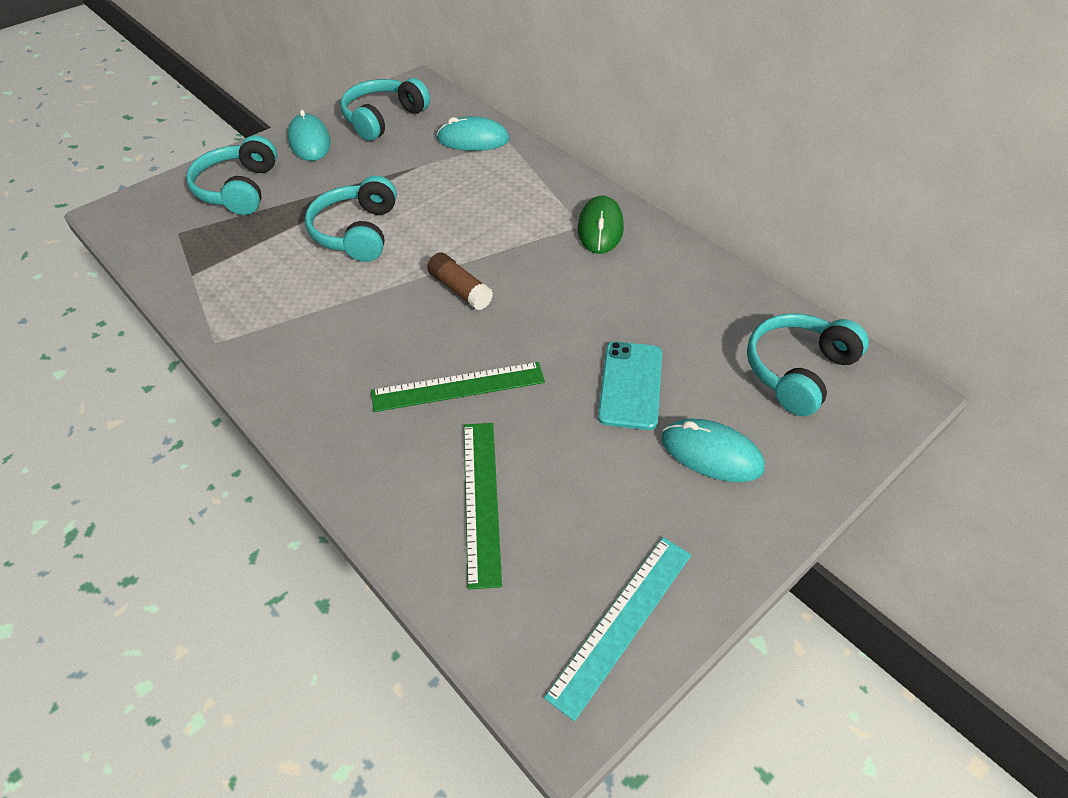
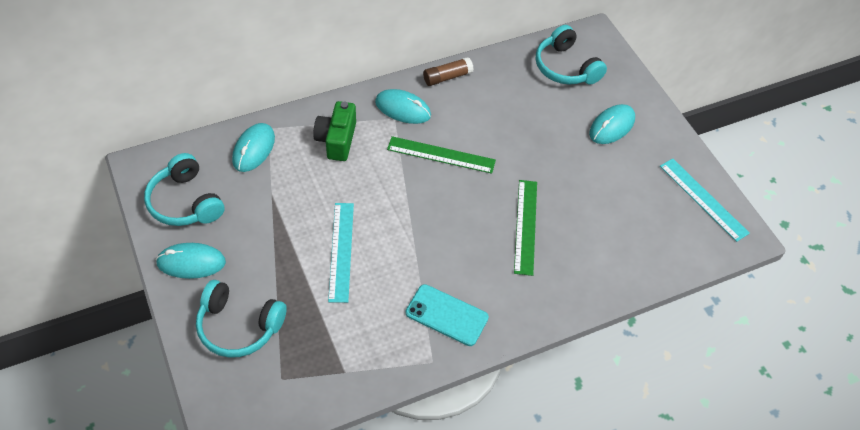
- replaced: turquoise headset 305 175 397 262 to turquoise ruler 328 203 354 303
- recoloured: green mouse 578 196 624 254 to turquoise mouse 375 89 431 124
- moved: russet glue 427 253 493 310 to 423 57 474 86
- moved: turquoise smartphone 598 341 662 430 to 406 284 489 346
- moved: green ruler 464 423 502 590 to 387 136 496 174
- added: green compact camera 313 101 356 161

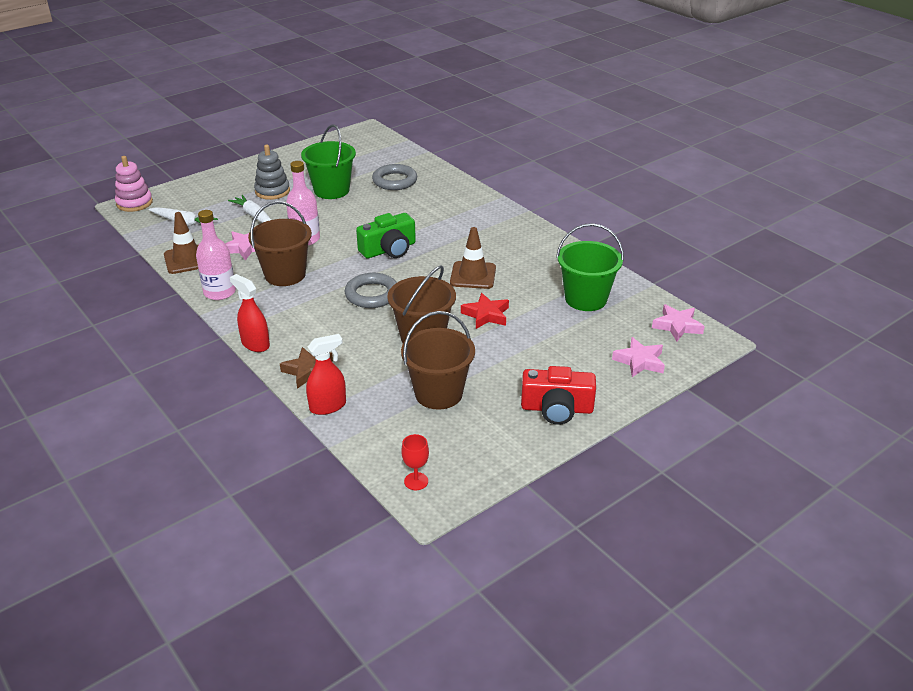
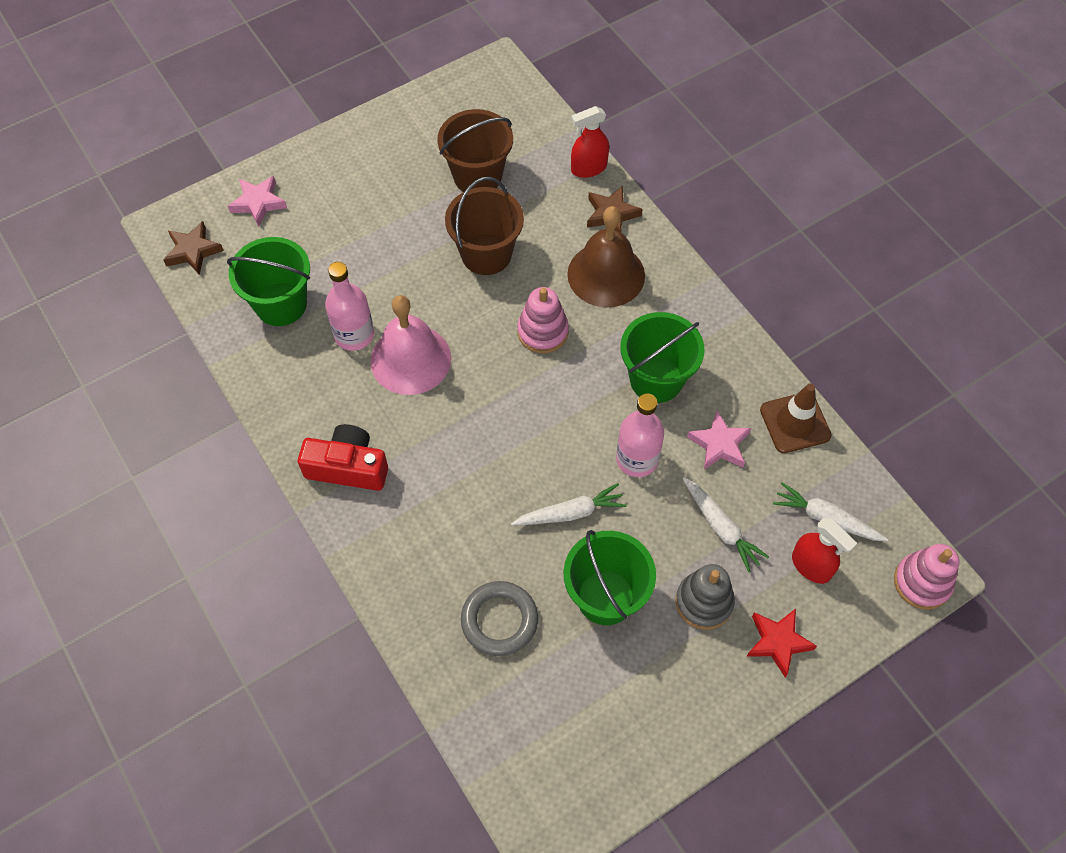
- recoloured: russet pail 248 201 312 286 to green pail 620 312 705 403
- moved: rose-pink flask 196 210 236 300 to 325 262 374 351
- removed: green compact camera 356 213 416 258
- replaced: russet safety cone 450 227 496 289 to rose-pink hand bell 370 295 451 395
- replaced: gray ring 345 273 397 308 to rose-pink stacking rings 517 287 569 353
- moved: crimson spray bottle 230 274 270 352 to 792 517 857 584
- moved: crimson star shape 461 293 509 329 to 746 609 817 678
- recoloured: rose-pink star shape 652 304 705 341 to russet star shape 163 221 224 275
- moved: crimson compact camera 521 366 596 425 to 298 424 388 491
- removed: crimson goblet 401 434 429 490
- added: russet hand bell 567 206 645 307
- added: white root vegetable 511 483 626 526

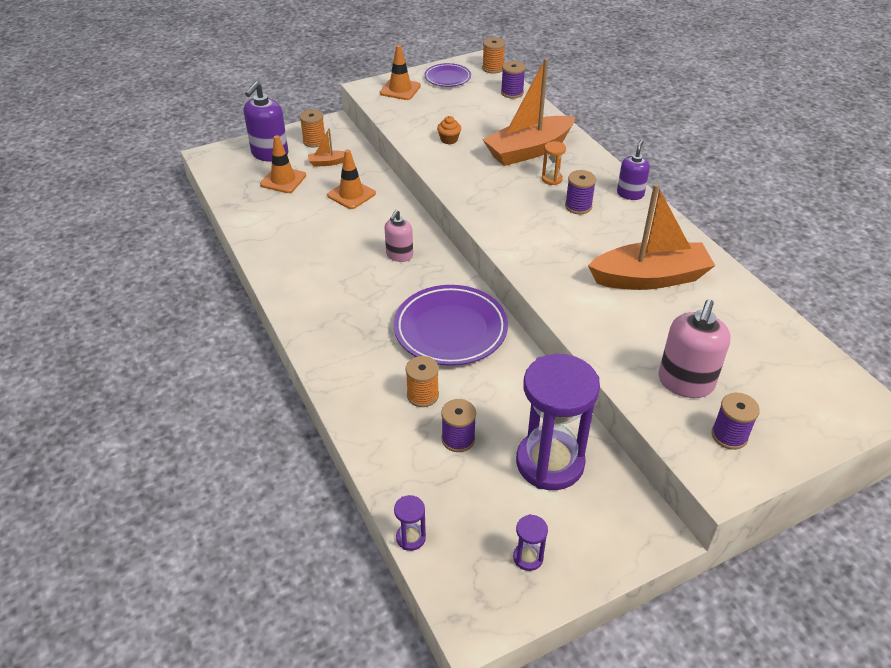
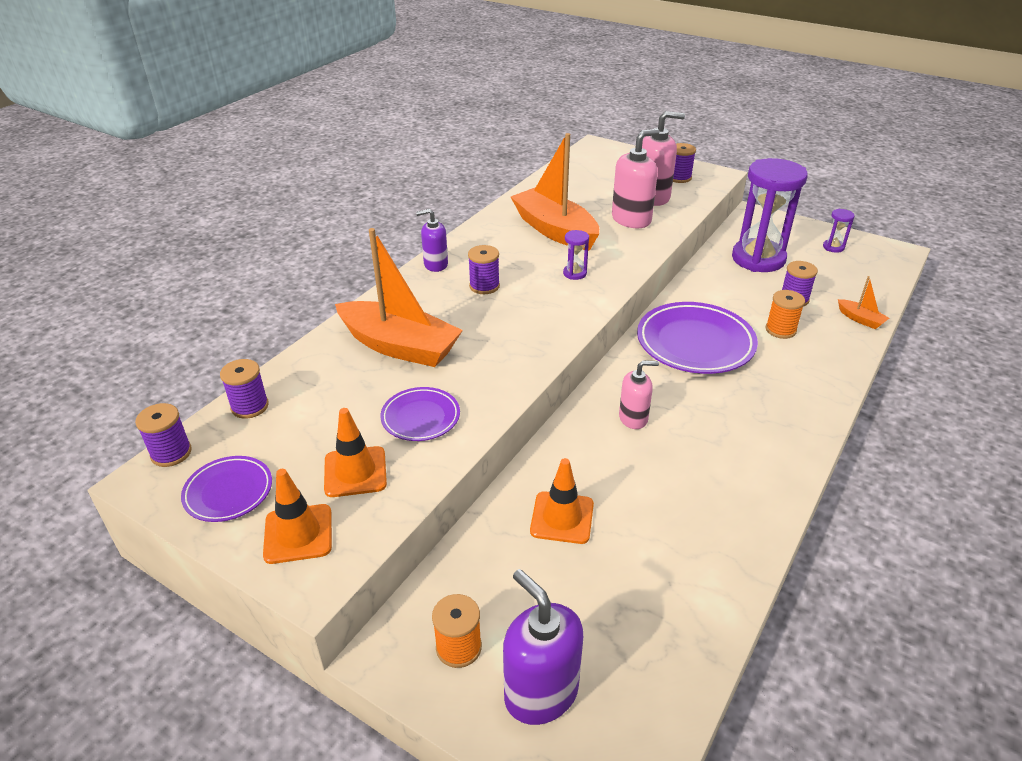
- recoloured: orange spool 482 37 505 74 to purple spool 135 403 192 467
- turned: purple soap dispenser 244 82 288 162 = 503 569 583 725 120 degrees counterclockwise
- replaced: orange cupcake 437 116 461 144 to purple flat dish 381 387 460 441
- moved: orange boat 308 128 345 167 to 838 276 889 329
- moved: orange safety cone 260 135 306 193 to 324 408 387 497
- removed: orange sandglass 542 141 566 185
- moved: purple sandglass 394 495 426 551 to 563 230 589 280
- added: rose-pink soap dispenser 612 129 659 228

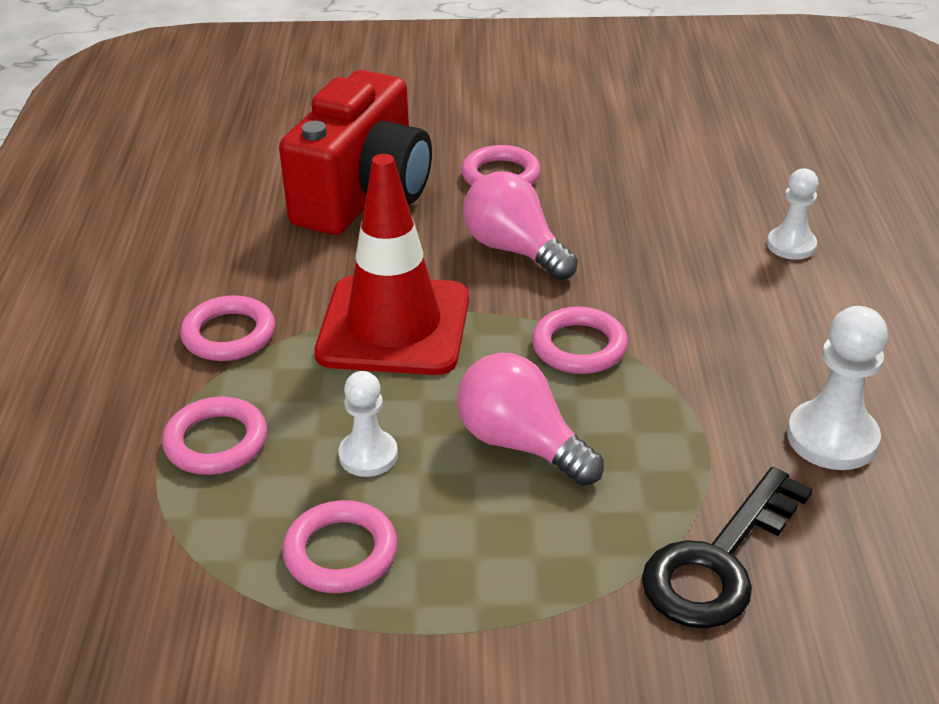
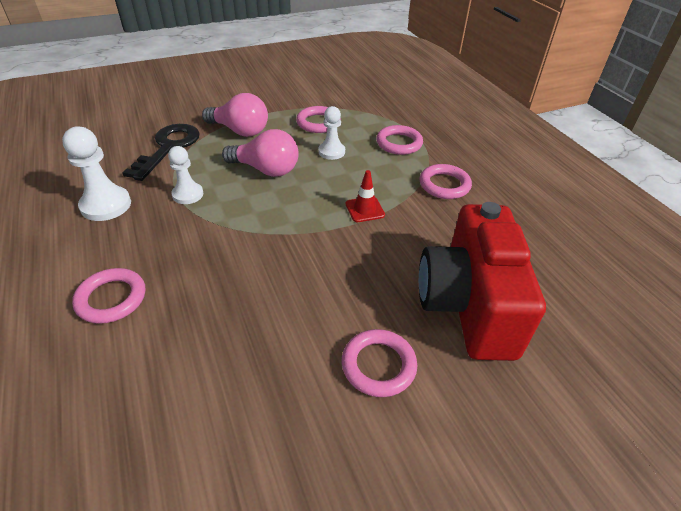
- resized: crimson safety cone 314 154 469 375 = 346 170 385 222 x0.40
- moved: white game pawn 767 168 819 260 to 168 146 203 204
- moved: rose-pink lightbulb 463 171 578 280 to 202 93 268 137
- moved: rose-pink ring 532 307 628 374 to 72 268 145 324

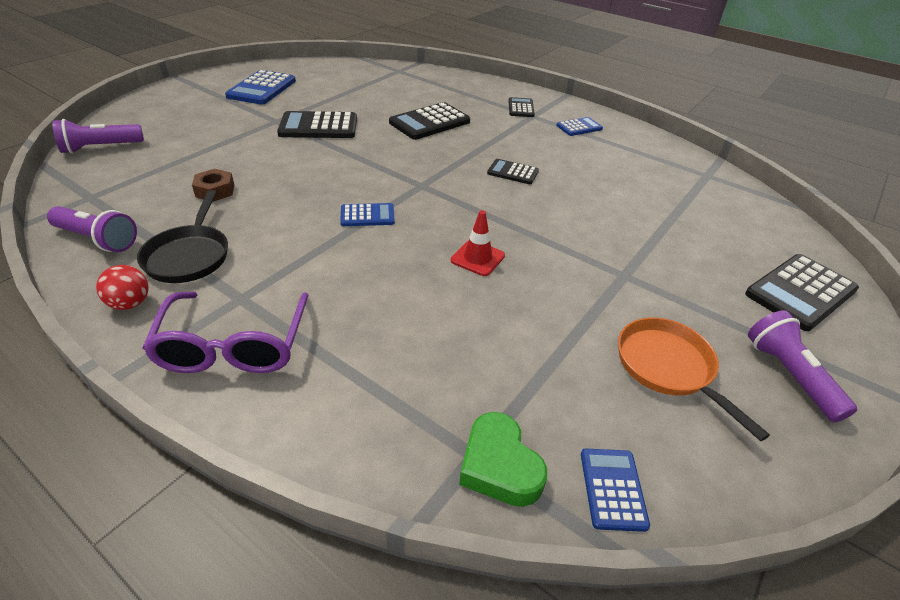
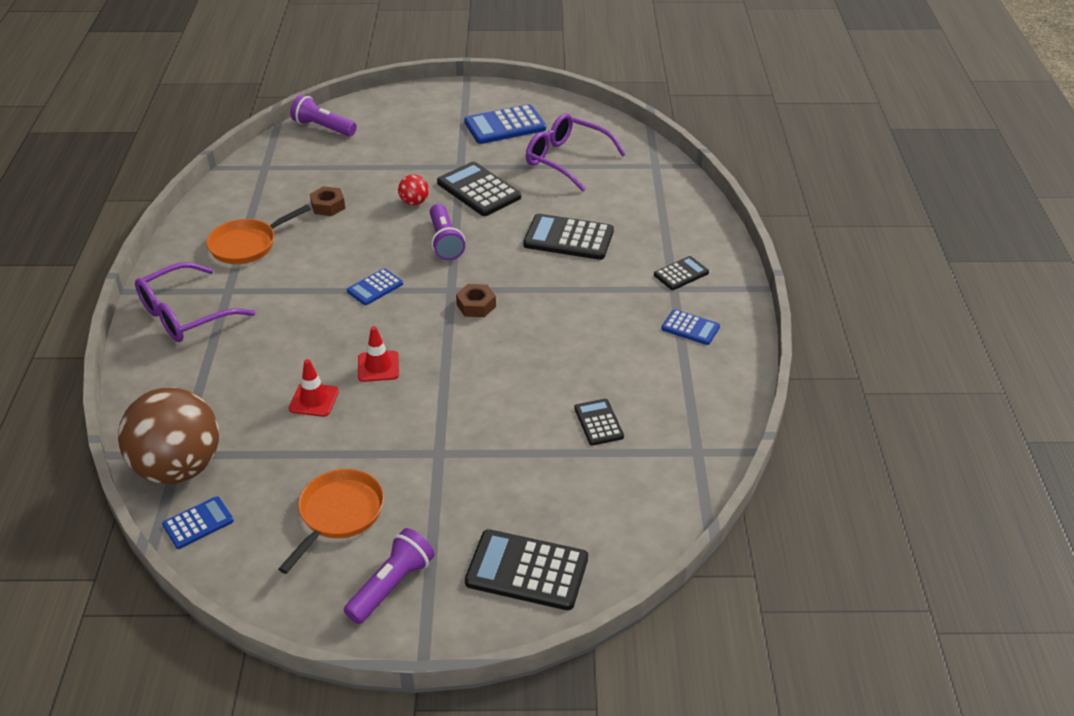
- moved: black calculator 487 159 539 184 to 574 399 624 445
- recoloured: black frying pan 137 190 228 283 to orange frying pan 206 205 311 264
- turned: cobalt calculator 340 203 395 226 = 347 268 403 305 90 degrees clockwise
- moved: purple pocket torch 47 206 137 252 to 430 204 465 260
- moved: crimson sphere 96 265 149 310 to 398 174 429 205
- replaced: green heart shape 459 412 547 507 to russet sphere 118 387 219 484
- added: purple glasses 526 113 626 191
- added: russet hexagon nut 456 284 496 317
- added: crimson safety cone 289 359 339 417

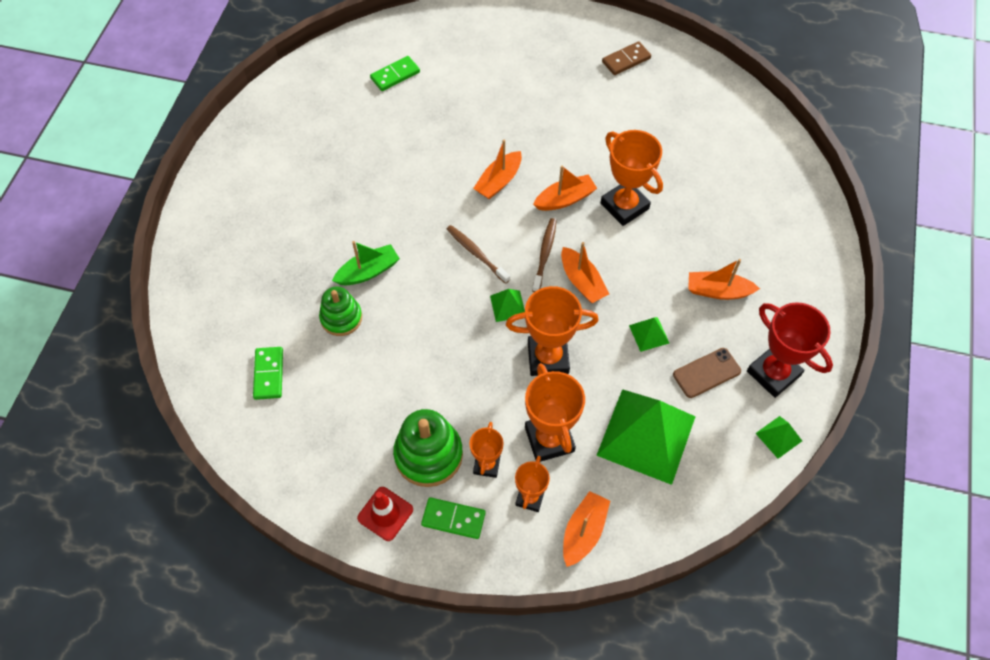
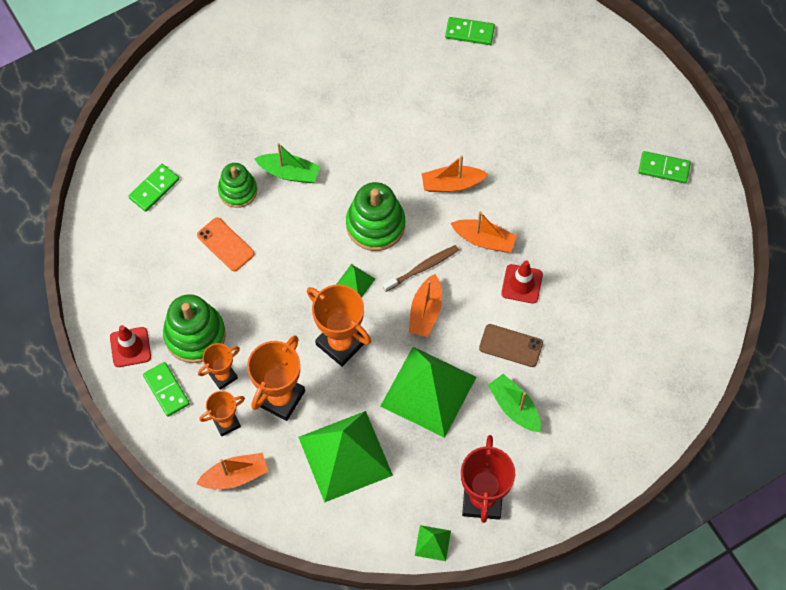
- recoloured: russet domino piece 602 41 651 75 to green domino piece 638 151 691 184
- replaced: orange prize cup 601 130 663 226 to crimson safety cone 501 260 543 304
- replaced: russet dental brush 447 225 510 284 to green stacking rings 346 182 405 251
- recoloured: orange boat 688 259 760 300 to green boat 488 374 541 432
- resized: green pyramid 629 317 669 352 = 380 347 476 438 x2.36
- moved: russet smartphone 673 348 741 398 to 479 324 543 367
- added: orange smartphone 197 217 254 271

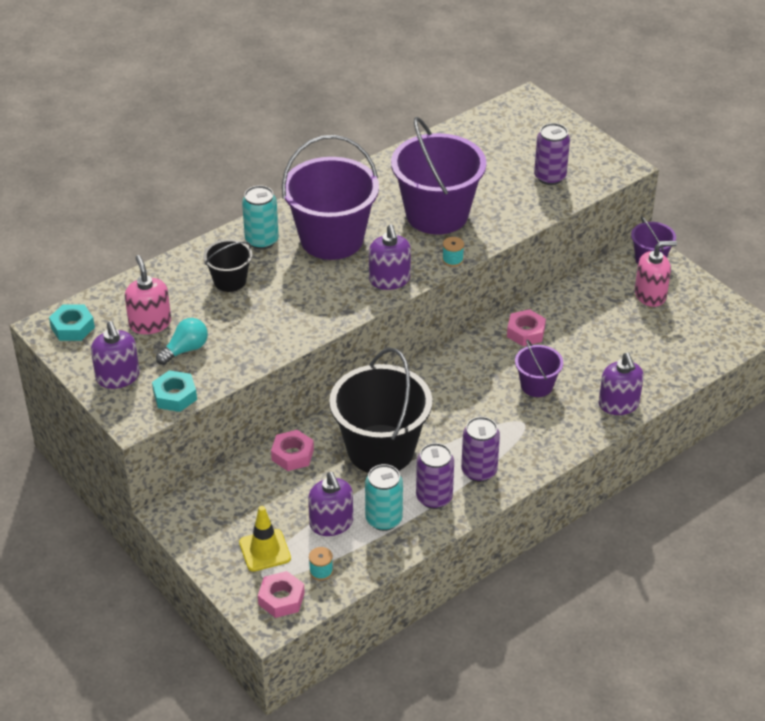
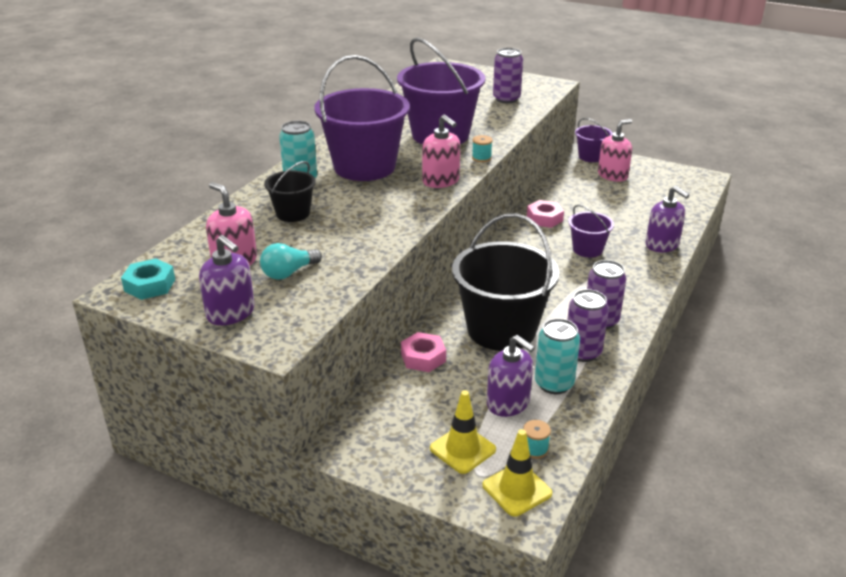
- recoloured: purple soap dispenser 369 224 411 290 to rose-pink soap dispenser 422 114 460 188
- turned: turquoise lightbulb 156 318 208 365 = 260 243 322 280 150 degrees counterclockwise
- removed: turquoise hexagon nut 152 370 197 412
- replaced: rose-pink hexagon nut 258 571 305 618 to yellow safety cone 483 429 552 517

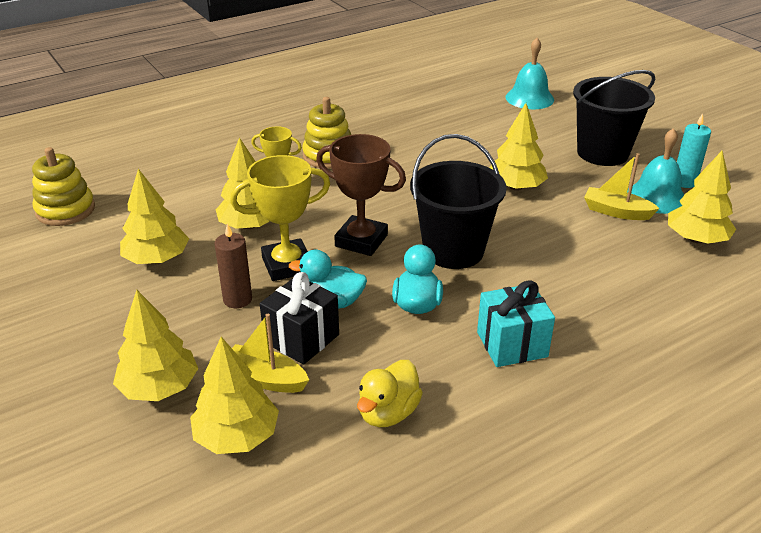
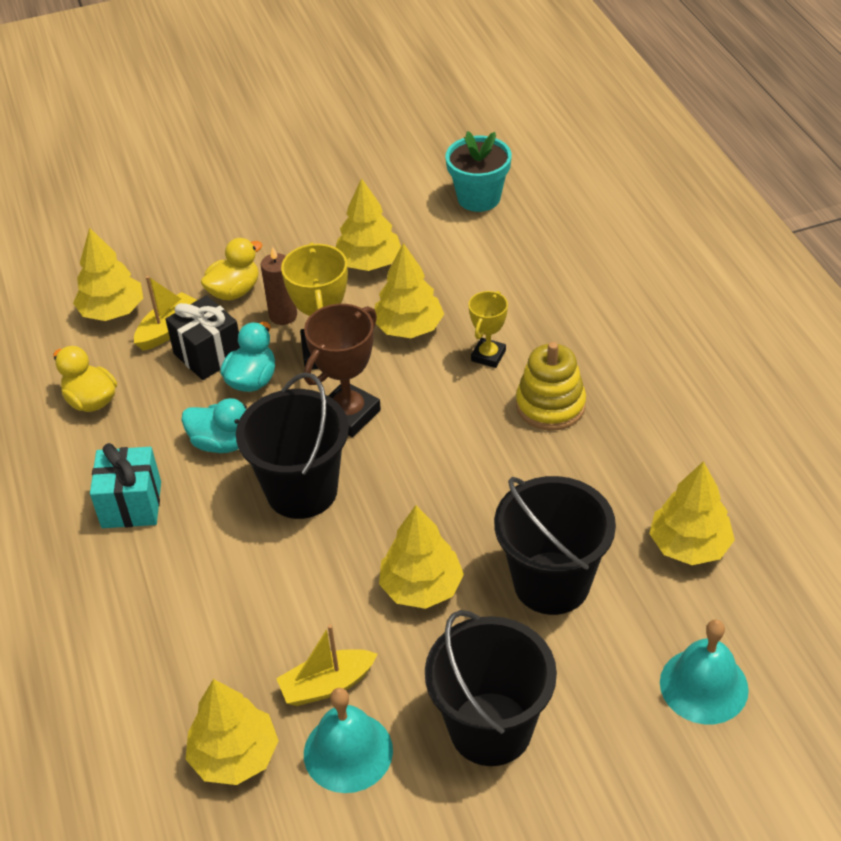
- removed: turquoise candle 677 113 711 188
- replaced: yellow stacking rings 32 147 95 226 to turquoise plant pot 445 131 512 212
- turned: yellow boat 584 153 660 220 = 276 624 377 706 150 degrees counterclockwise
- moved: yellow fir tree 113 290 198 401 to 649 461 735 565
- added: yellow duck 201 238 262 300
- added: black pail 494 476 616 615

